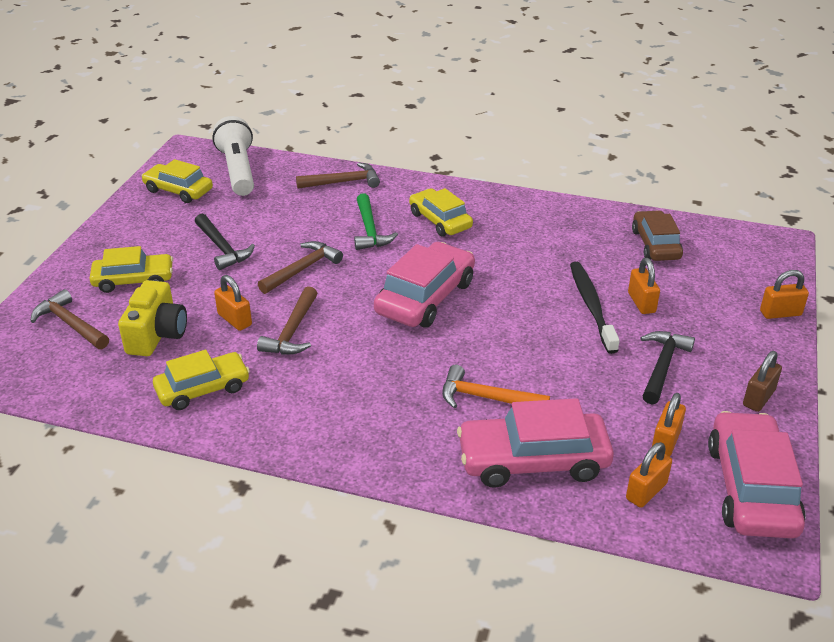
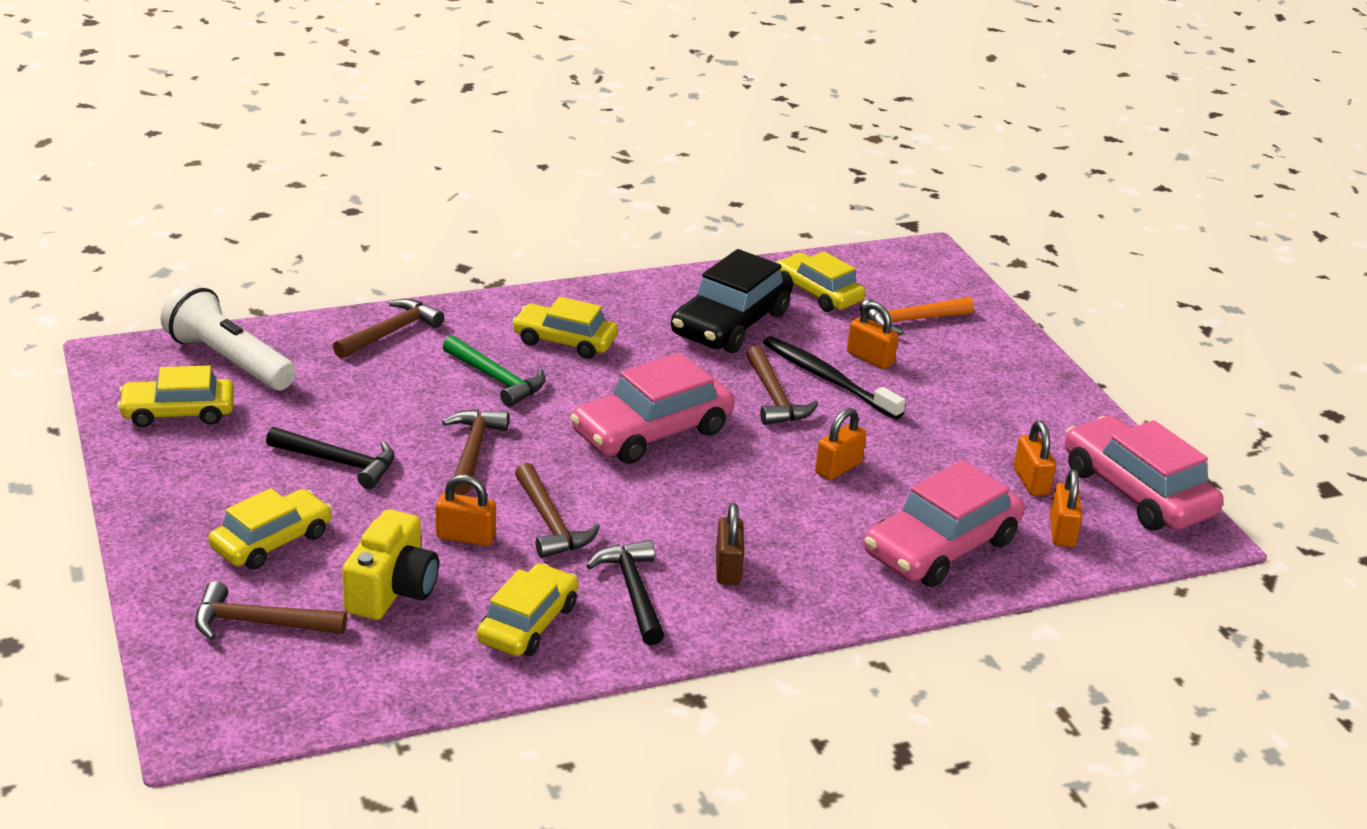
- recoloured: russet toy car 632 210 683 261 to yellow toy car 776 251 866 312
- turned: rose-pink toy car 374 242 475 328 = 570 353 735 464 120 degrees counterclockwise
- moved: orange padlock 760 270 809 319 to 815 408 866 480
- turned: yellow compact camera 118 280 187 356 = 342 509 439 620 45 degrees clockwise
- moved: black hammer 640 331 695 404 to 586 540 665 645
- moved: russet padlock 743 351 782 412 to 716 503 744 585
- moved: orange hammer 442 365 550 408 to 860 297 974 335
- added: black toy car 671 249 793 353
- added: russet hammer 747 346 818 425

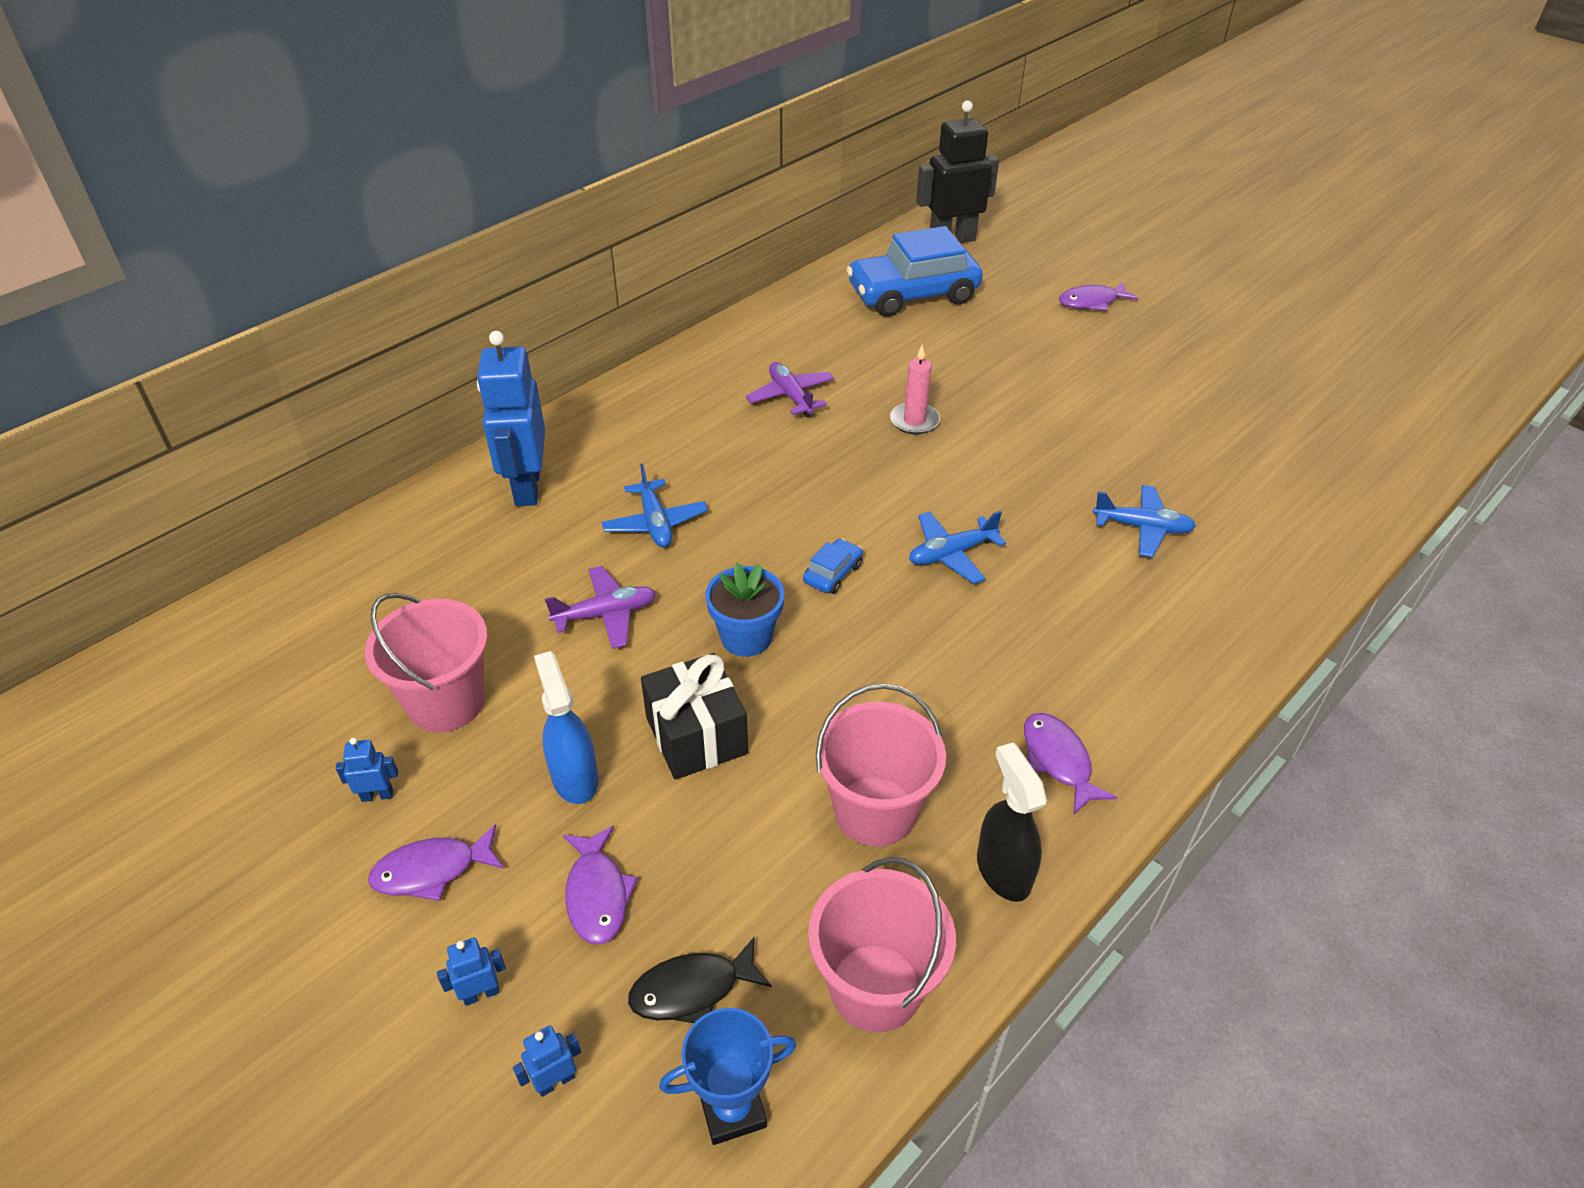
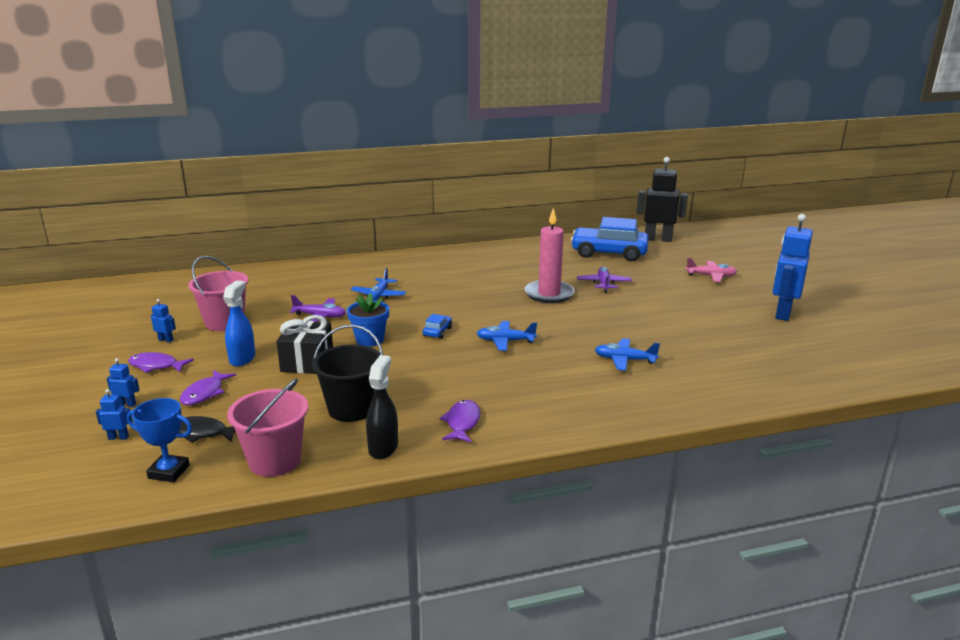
- replaced: purple fish figure 1059 282 1138 311 to rose-pink plane 686 258 737 282
- moved: cobalt toy robot 477 331 545 506 to 773 214 813 321
- resized: rose-pink candle 890 345 940 434 = 524 208 575 303 x1.71
- moved: purple plane 745 362 834 418 to 577 267 632 293
- turned: cobalt plane 1093 485 1196 557 = 595 338 660 371 150 degrees clockwise
- turned: cobalt toy car 803 538 863 594 = 423 314 452 339 45 degrees counterclockwise
- recoloured: rose-pink pail 816 683 946 847 to black pail 312 325 383 422

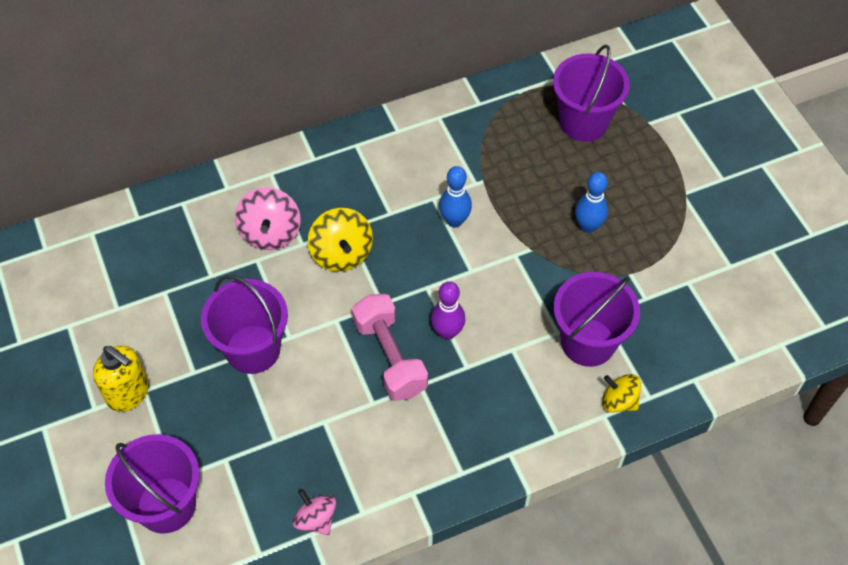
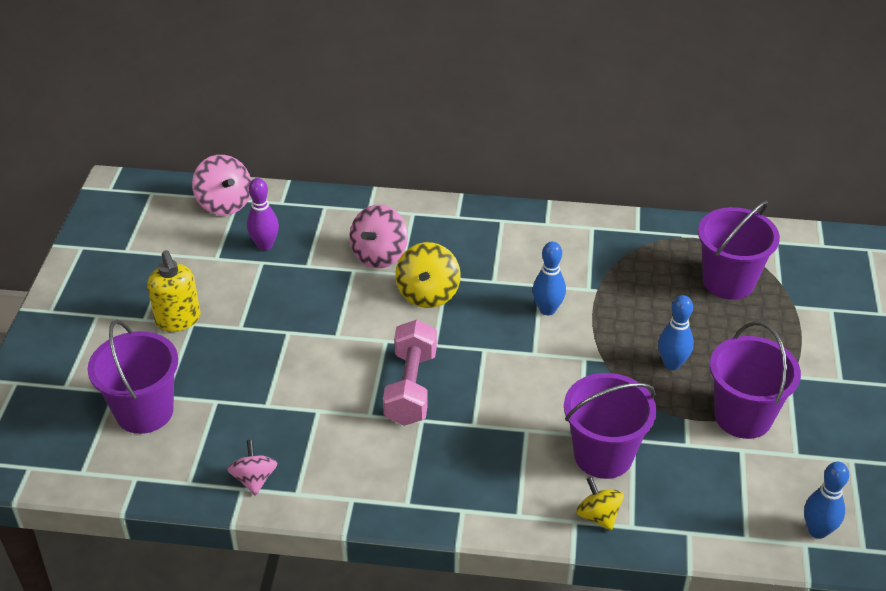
- moved: purple pail 201 275 288 374 to 710 322 801 439
- moved: purple bowling pin 431 281 466 340 to 247 178 279 250
- added: rose-pink spinning top 192 155 251 216
- added: cobalt bowling pin 804 462 849 539

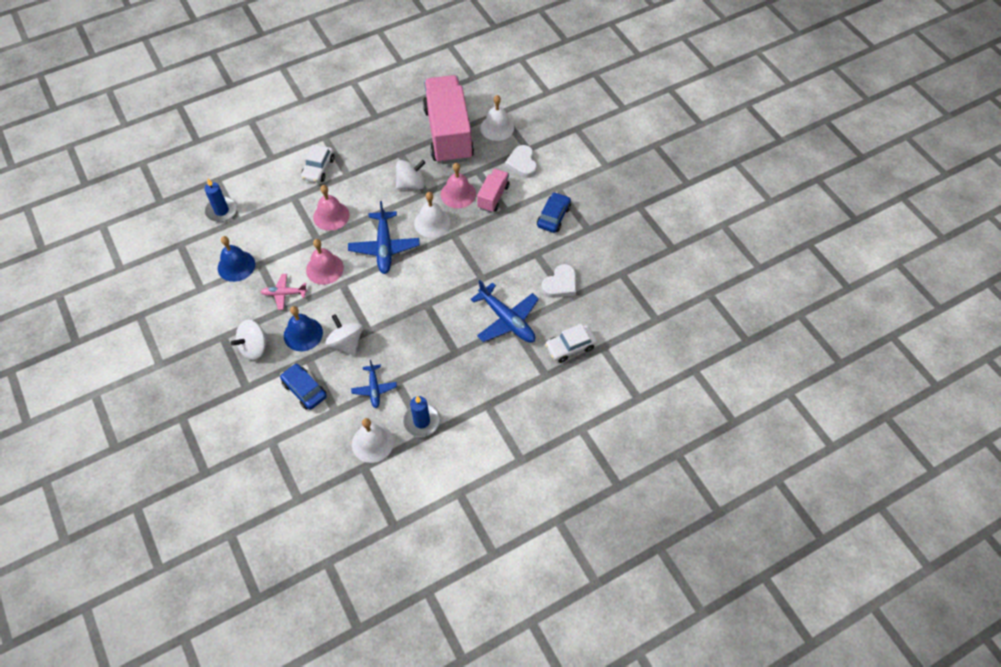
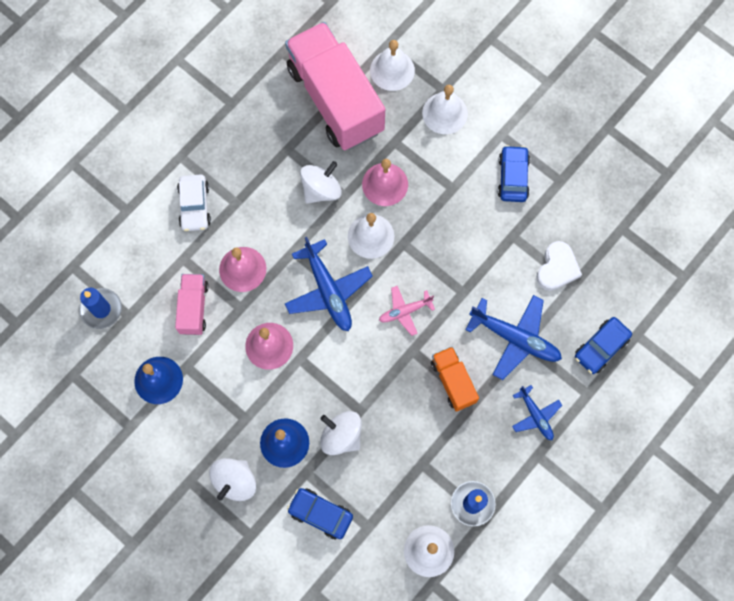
- replaced: white heart shape 505 145 537 178 to white hand bell 422 85 468 134
- moved: rose-pink lorry 477 169 510 212 to 175 274 209 335
- moved: rose-pink plane 261 274 308 310 to 379 286 435 336
- recoloured: white toy car 545 324 597 363 to cobalt toy car 575 317 632 374
- moved: cobalt plane 351 360 397 408 to 512 385 562 440
- added: orange lorry 431 346 479 412

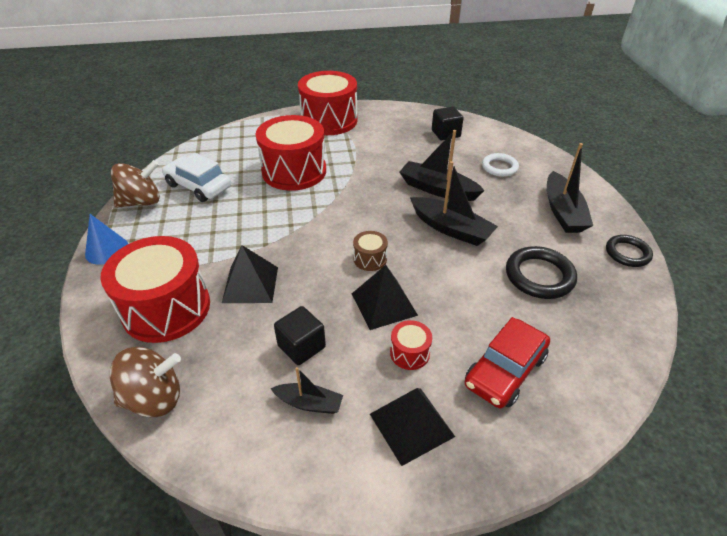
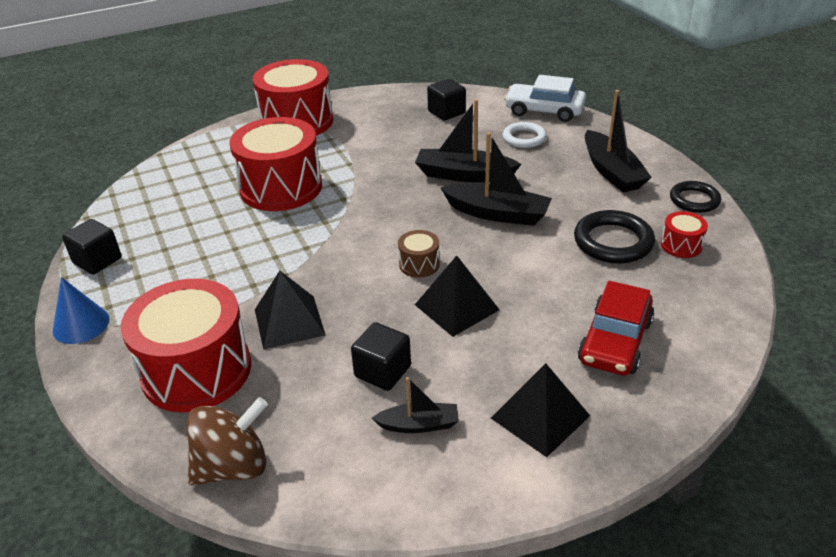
- moved: white toy car 162 153 231 202 to 504 75 586 122
- replaced: russet spinning top 111 160 160 208 to black cube 62 219 121 275
- moved: crimson drum 390 320 432 370 to 661 211 708 258

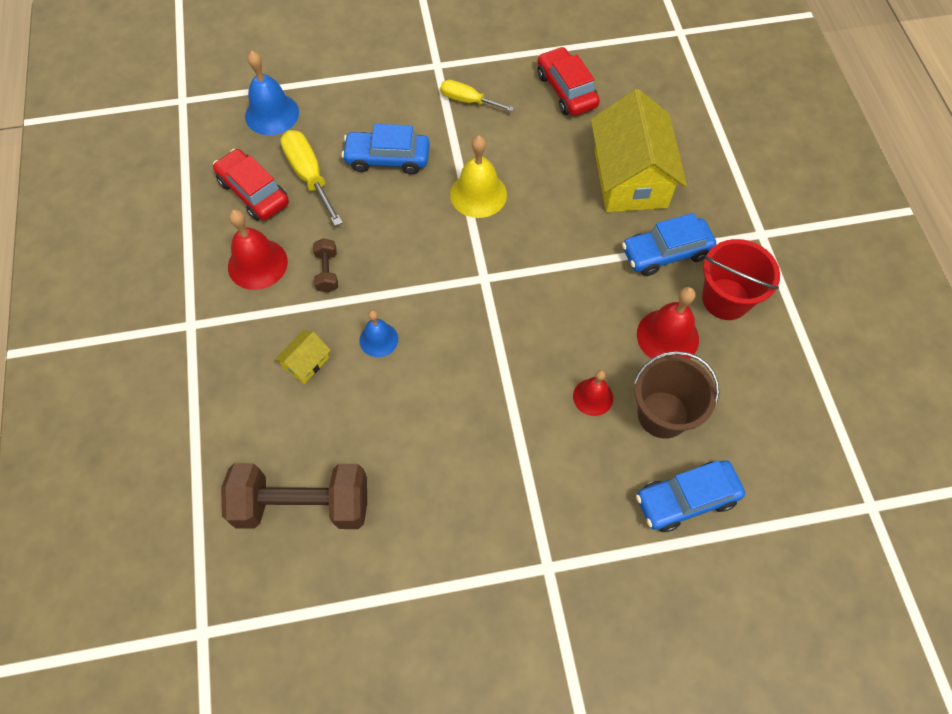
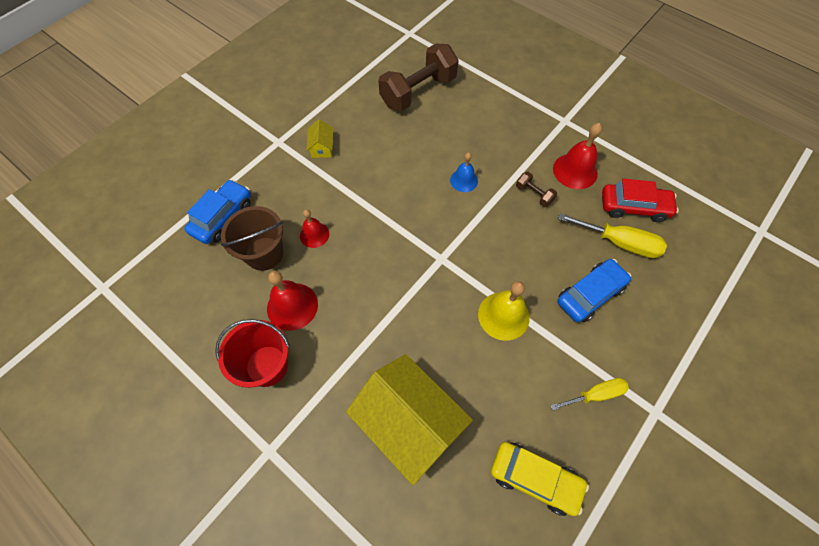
- recoloured: crimson toy car 537 47 600 116 to yellow toy car 491 442 589 516
- removed: cobalt hand bell 245 51 299 135
- removed: cobalt toy car 622 213 716 276
- moved: yellow house 275 330 331 384 to 307 119 333 158

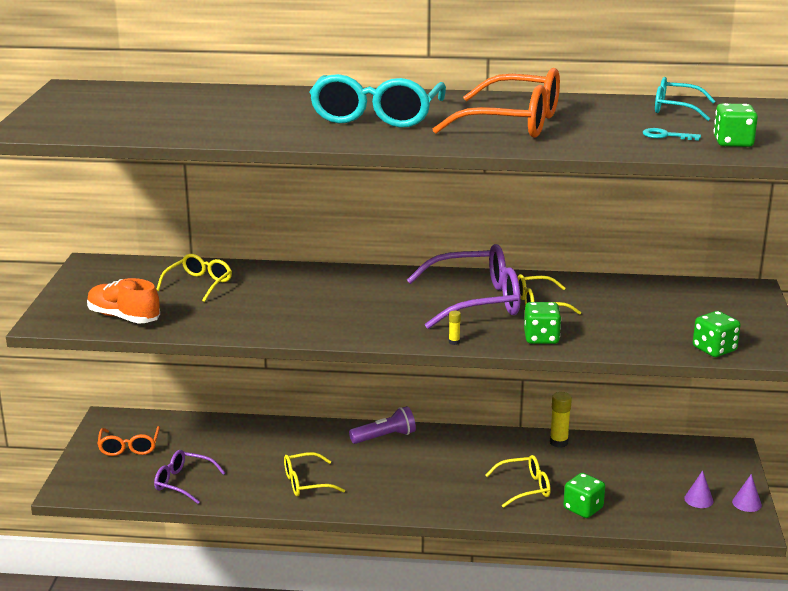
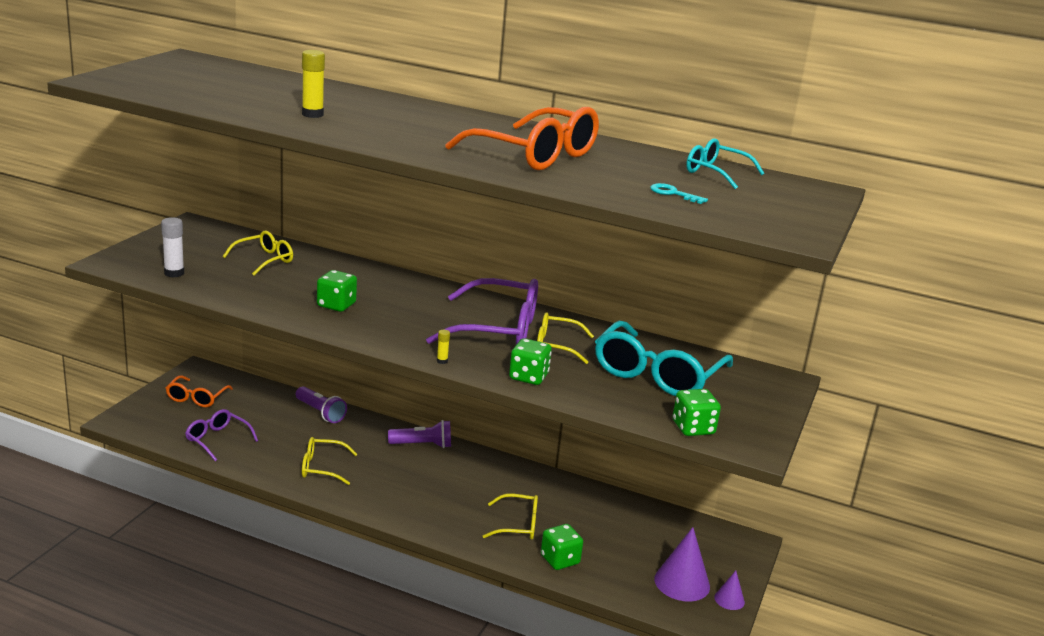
- moved: turquoise glasses 310 74 446 128 to 595 321 733 396
- moved: green game die 713 103 758 147 to 317 270 357 312
- replaced: orange shoe 87 278 160 323 to white glue 161 217 184 278
- moved: yellow glue 550 392 572 448 to 302 50 325 118
- resized: purple solid cone 684 470 714 508 = 654 527 710 602 x1.87
- added: purple pocket torch 296 386 347 423

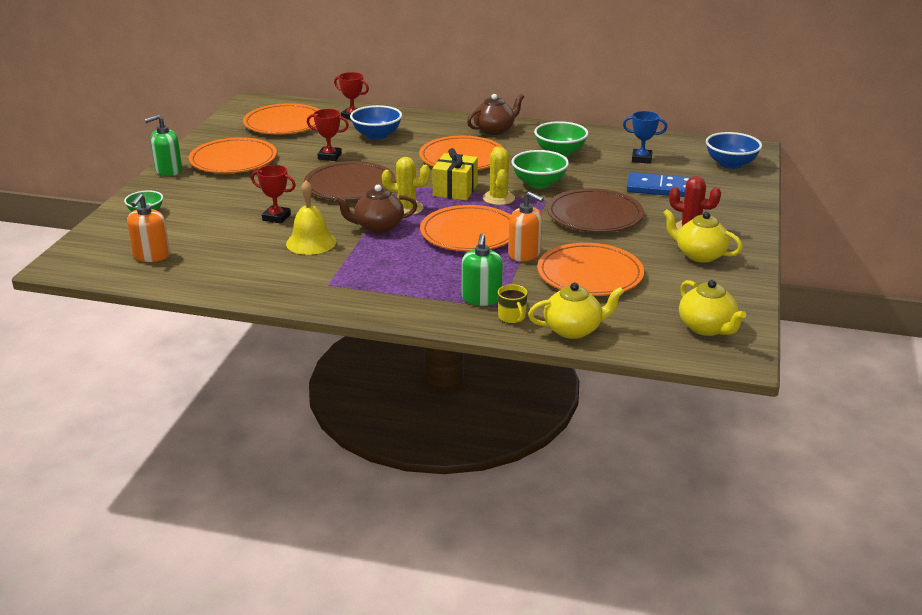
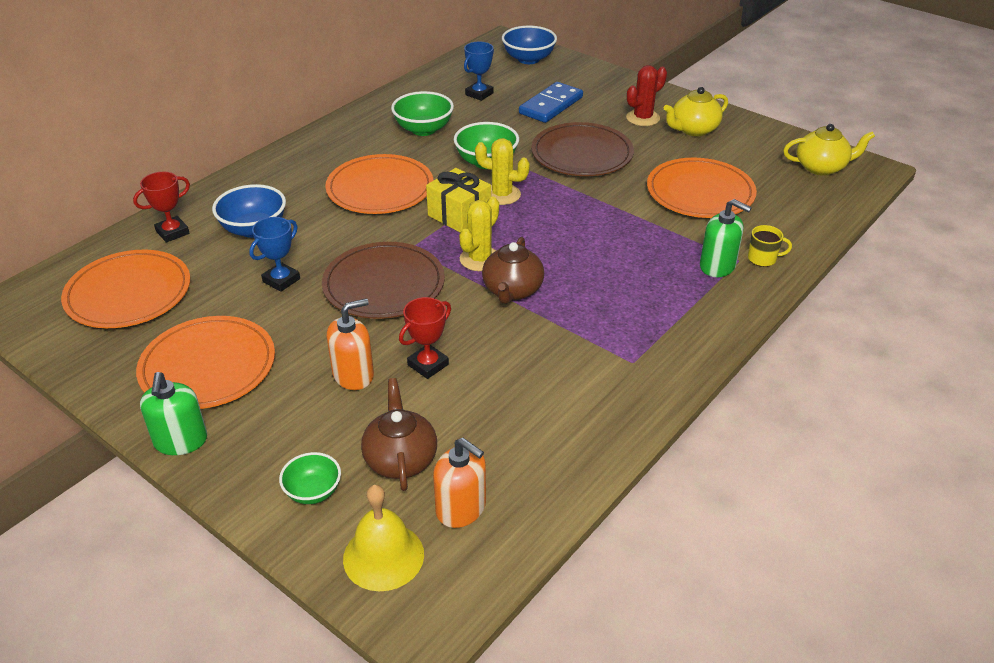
- moved: russet tea pot 467 94 524 135 to 361 378 437 491
- recoloured: crimson prize cup 307 109 349 161 to cobalt prize cup 249 217 300 292
- moved: yellow hand bell 286 180 336 255 to 343 484 424 591
- moved: orange soap dispenser 508 191 544 262 to 327 298 374 390
- removed: orange flat dish 420 205 511 252
- removed: yellow tea pot 528 283 624 339

